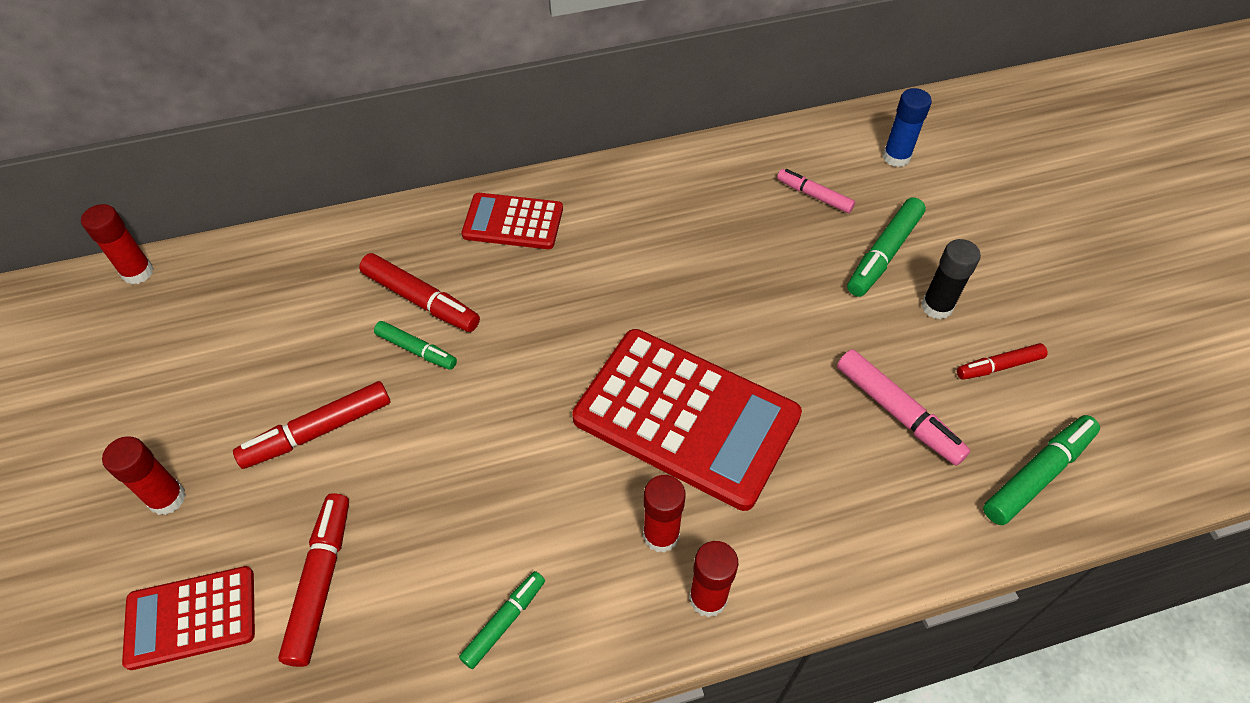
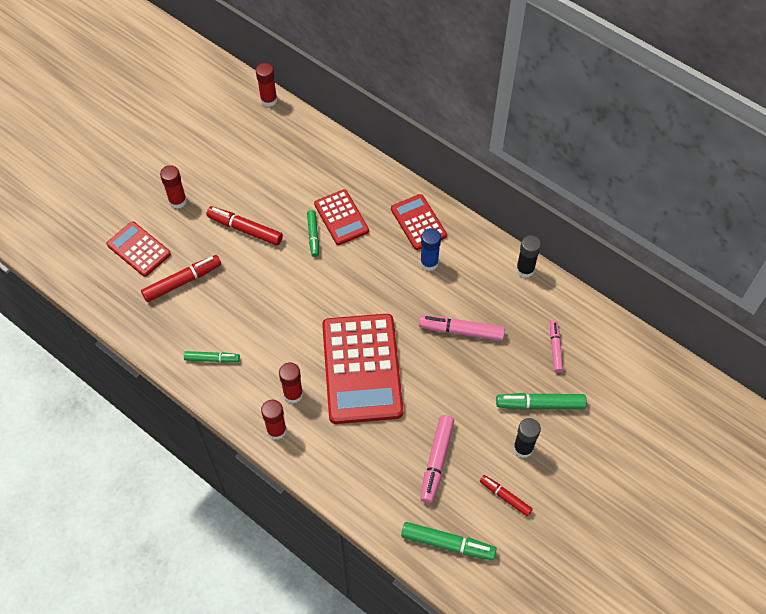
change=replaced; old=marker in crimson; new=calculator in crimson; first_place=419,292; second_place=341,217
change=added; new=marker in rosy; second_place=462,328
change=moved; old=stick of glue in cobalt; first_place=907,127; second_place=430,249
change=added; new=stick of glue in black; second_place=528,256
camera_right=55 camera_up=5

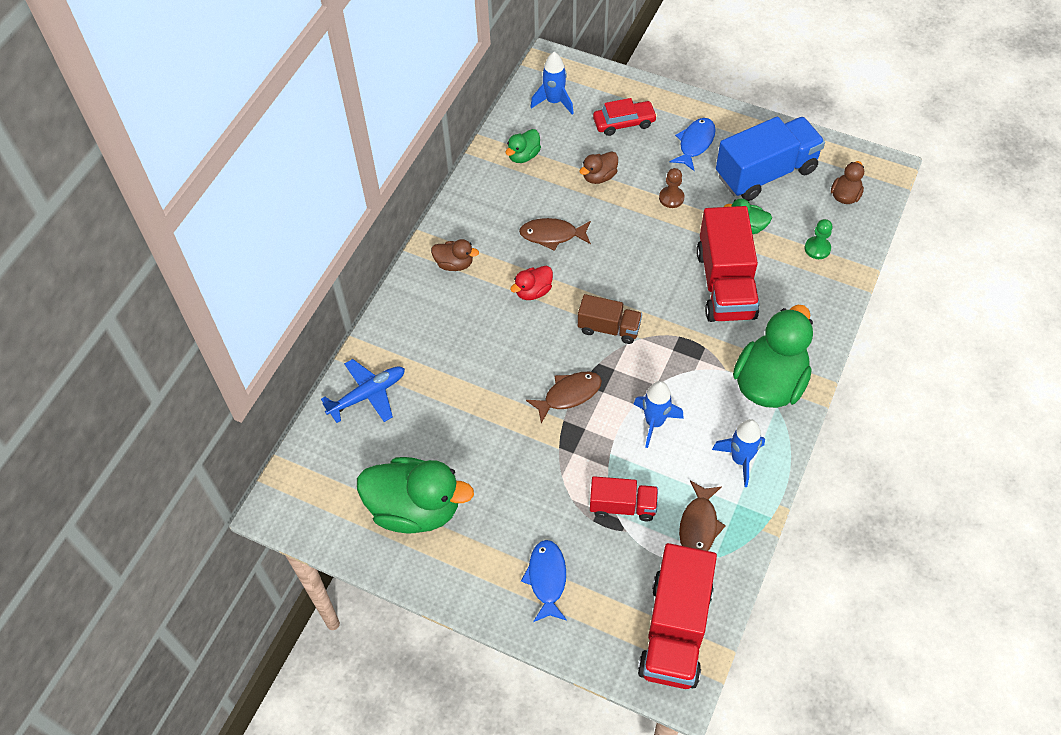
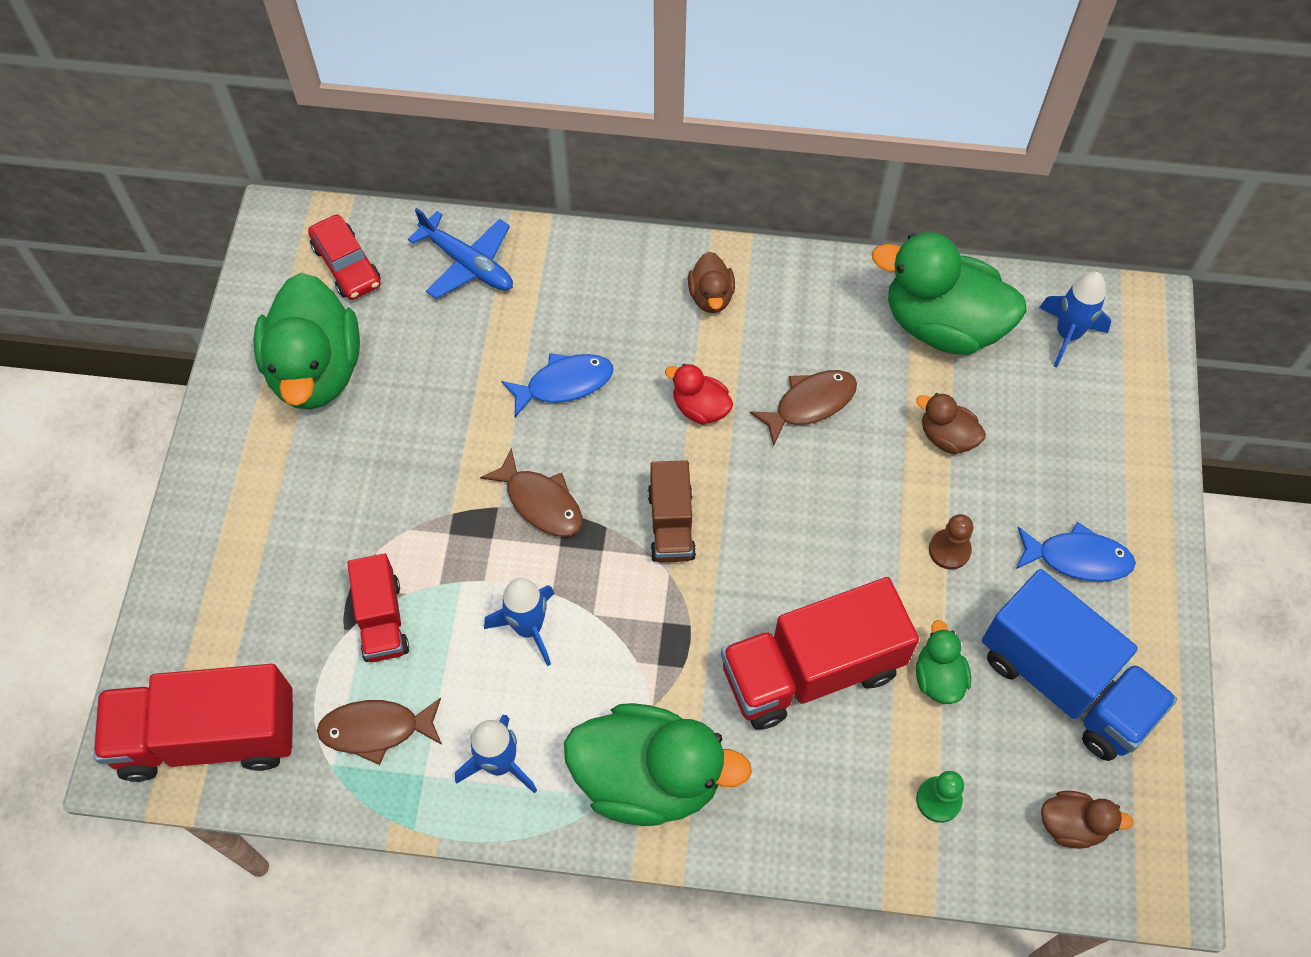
change=moved; old=toy car in crimson; first_place=625,117; second_place=344,257
change=moved; old=fish in cobalt; first_place=544,581; second_place=557,385
change=turned; old=fish in brown; first_place=555,234; second_place=803,408; degrees=75
change=resized; old=duck in emerald; first_place=523,146; second_place=949,293; factor=2.12
camera_right=70 camera_up=5

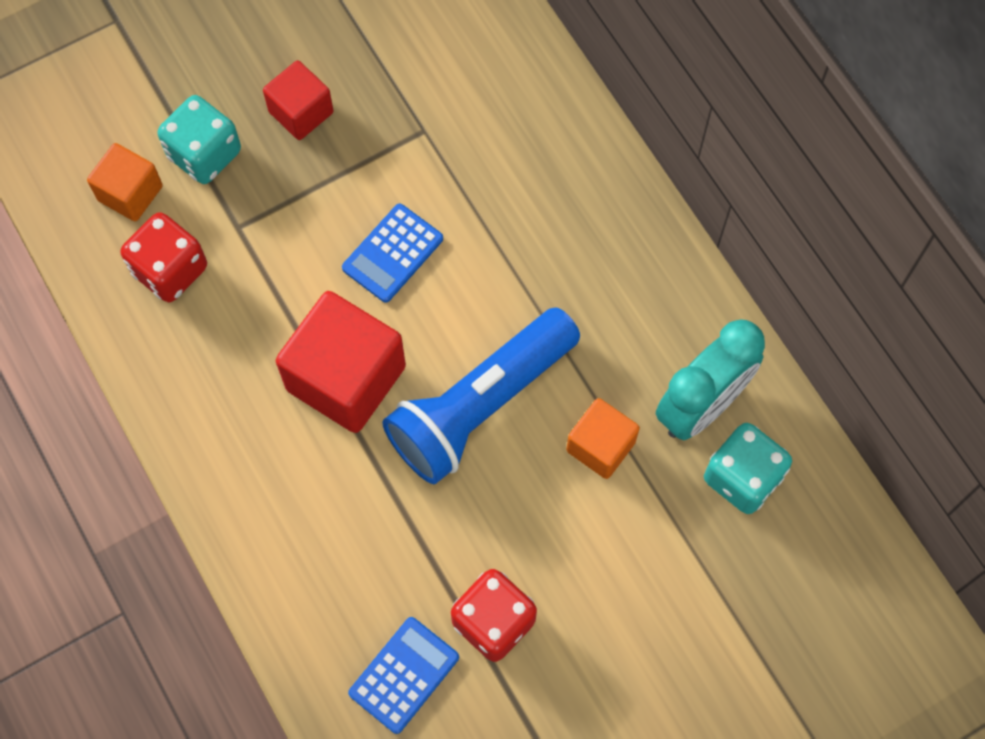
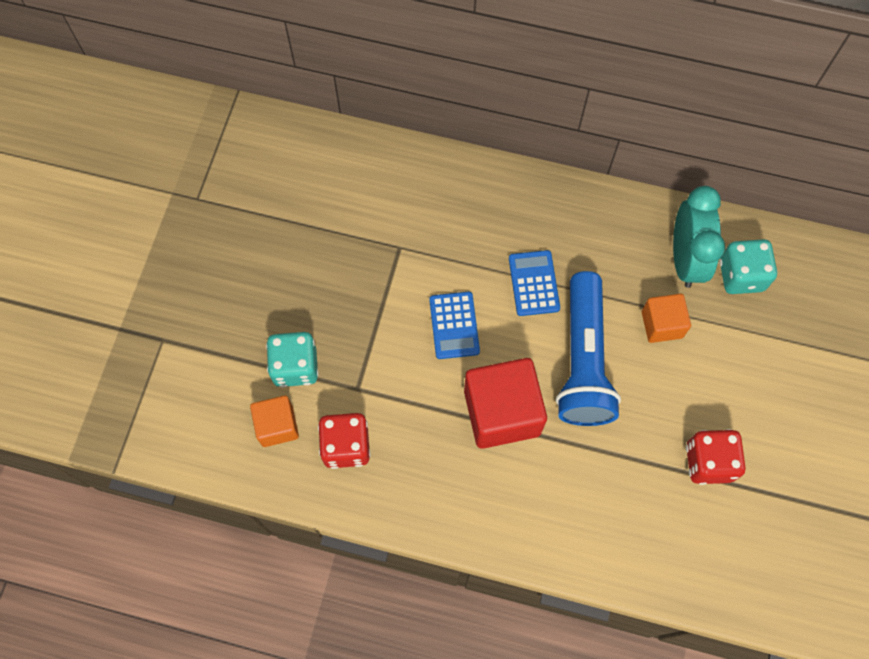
change=moved; old=calculator in cobalt; first_place=403,675; second_place=534,283
change=removed; old=block in crimson; first_place=298,100
camera_right=-45 camera_up=0

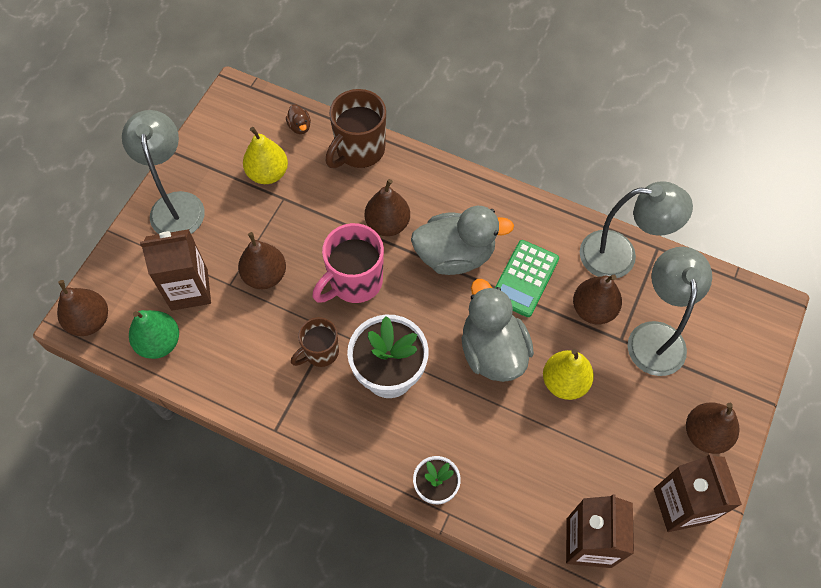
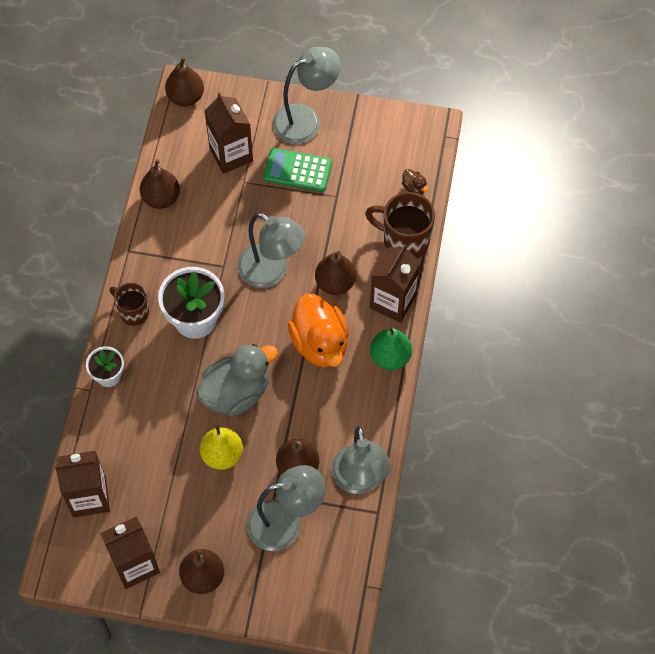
change=moved; old=mug in brown; first_place=315,342; second_place=129,304
change=moved; old=pear fruit in brown; first_place=262,260; second_place=160,184
change=replaced; old=mug in rosy; new=lamp in gray; first_place=348,263; second_place=271,250
change=moved; old=calculator in emerald; first_place=526,278; second_place=297,170
change=recoloured; old=duck in gray; new=duck in orange; first_place=462,240; second_place=318,330
change=added; new=carton in brown; second_place=395,283
change=moved; old=pear fruit in emerald; first_place=154,334; second_place=391,348
change=turned; old=duck in brown; first_place=298,119; second_place=415,182; degrees=-90
change=removed; old=pear fruit in bright yellow; first_place=265,155
camera_right=75 camera_up=0

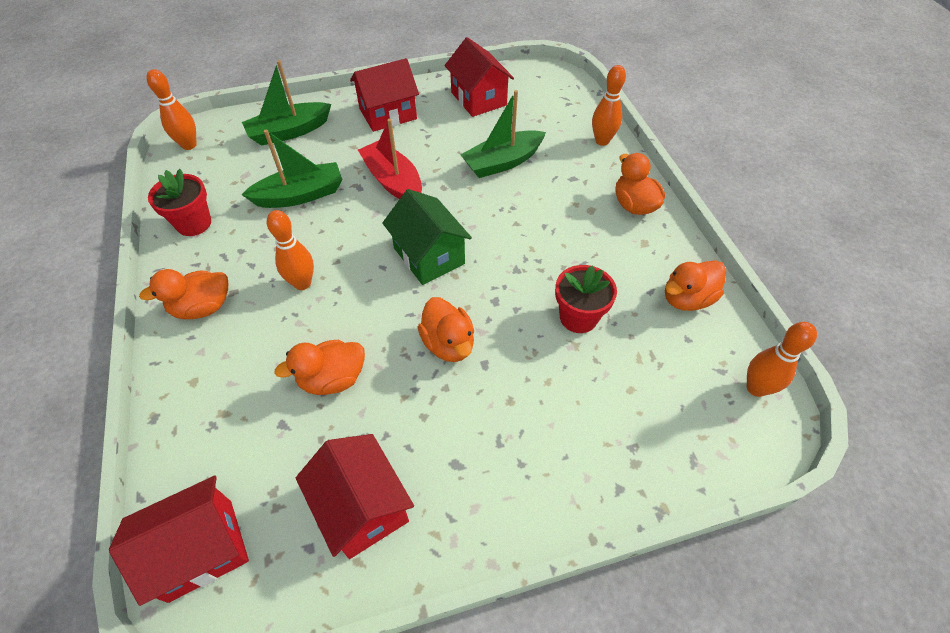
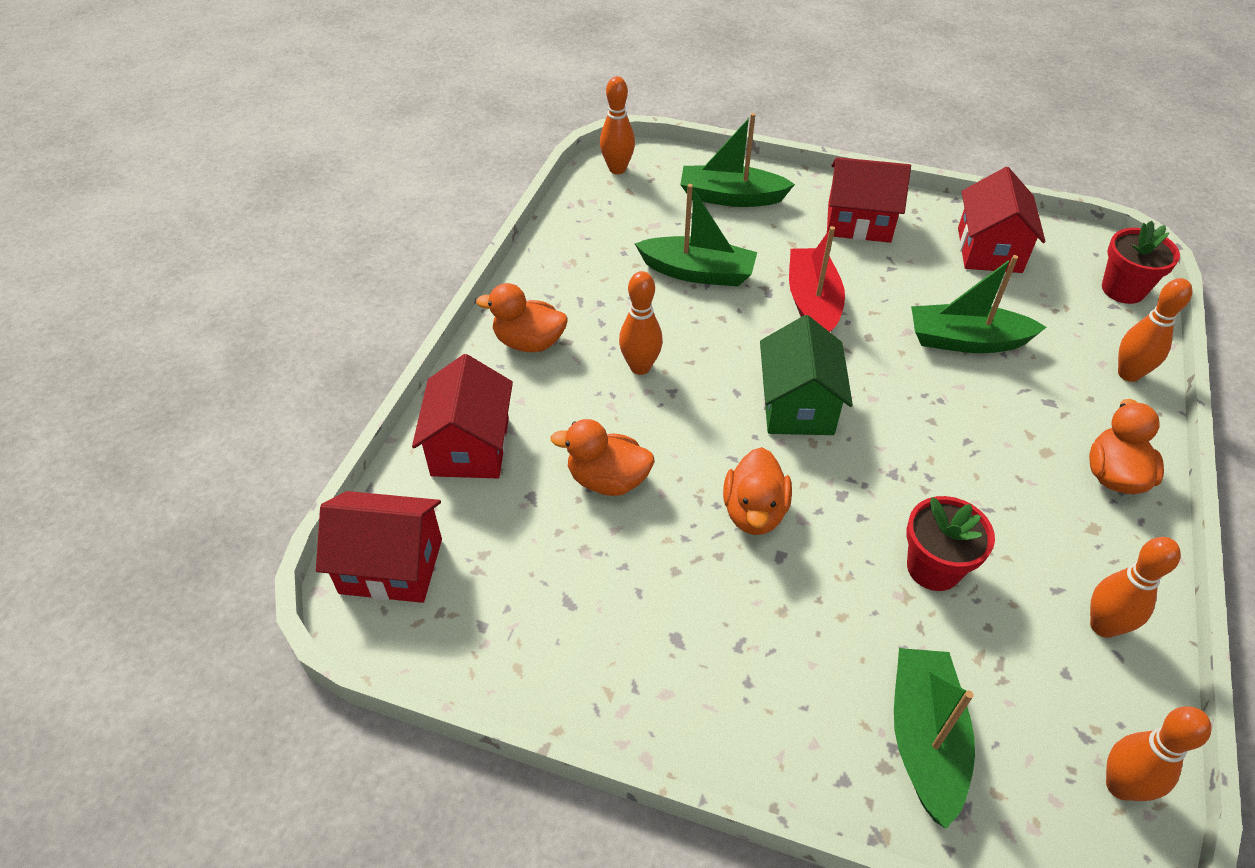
change=moved; old=house in crimson; first_place=355,496; second_place=462,416
change=added; new=boat in emerald; second_place=934,738
change=replaced; old=duck in orange; new=skittle in orange; first_place=695,285; second_place=1135,587
change=moved; old=flower pot in crimson; first_place=179,202; second_place=1141,262
camera_right=35 camera_up=-5

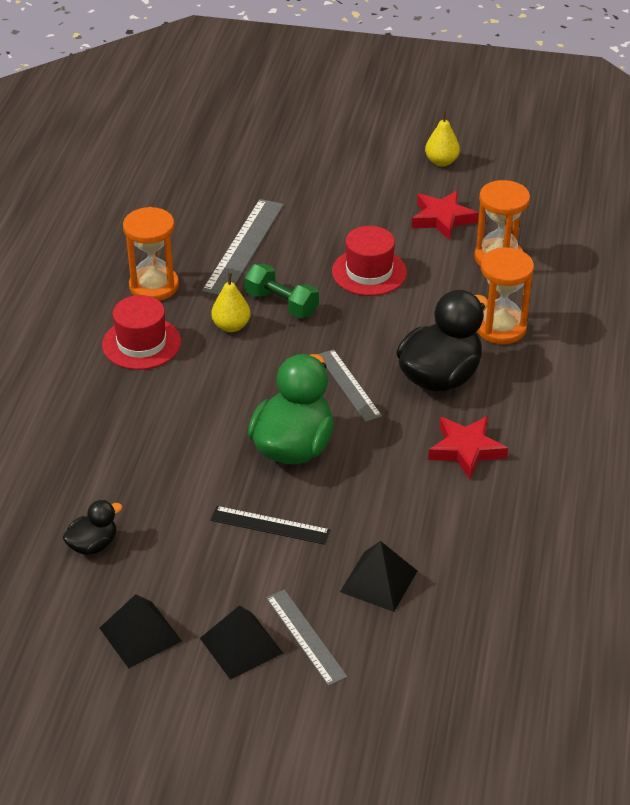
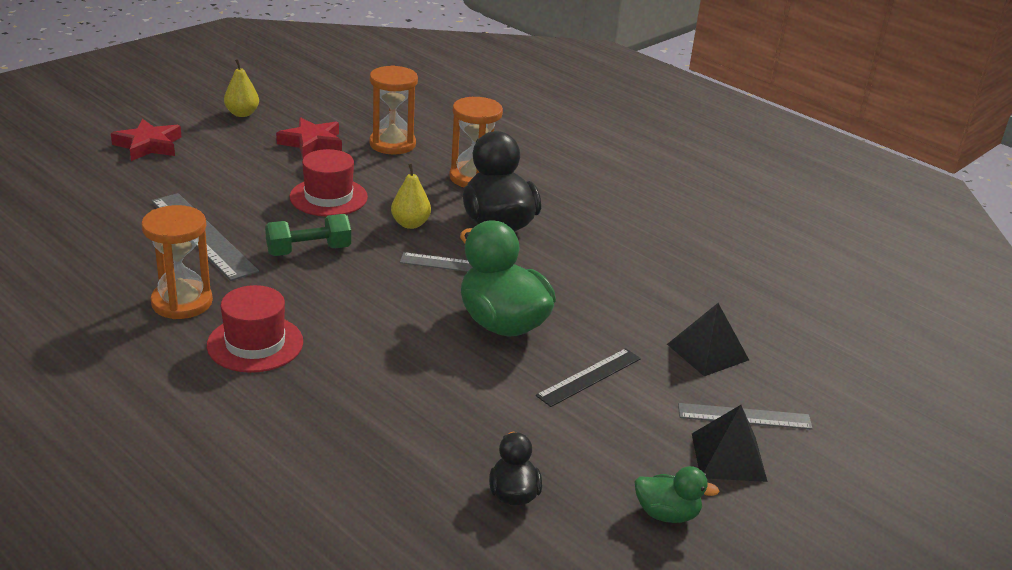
change=moved; old=star shape in crimson; first_place=468,447; second_place=146,140
change=moved; old=pear fruit in bright yellow; first_place=231,302; second_place=411,196
change=replaced; old=solid pyramid in black; new=duck in emerald; first_place=141,631; second_place=677,494
camera_right=-60 camera_up=-10

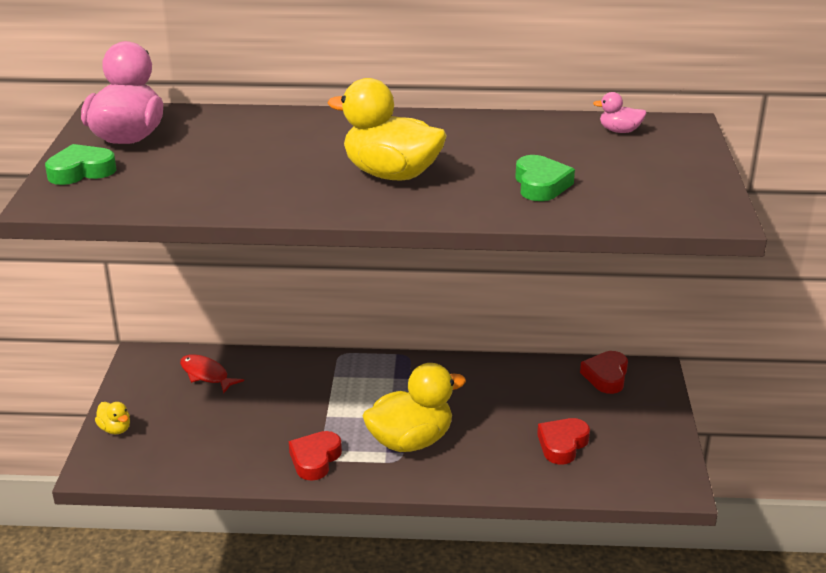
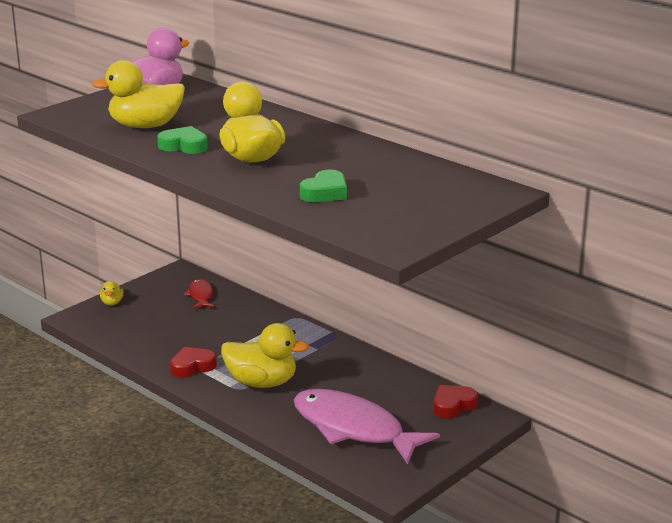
change=added; new=duck in bright yellow; second_place=138,94
change=moved; old=heart shape in emerald; first_place=80,164; second_place=182,140
change=replaced; old=heart shape in crimson; new=fish in rosy; first_place=563,441; second_place=367,426
change=removed; old=duck in rosy; first_place=619,112
camera_right=40 camera_up=-5

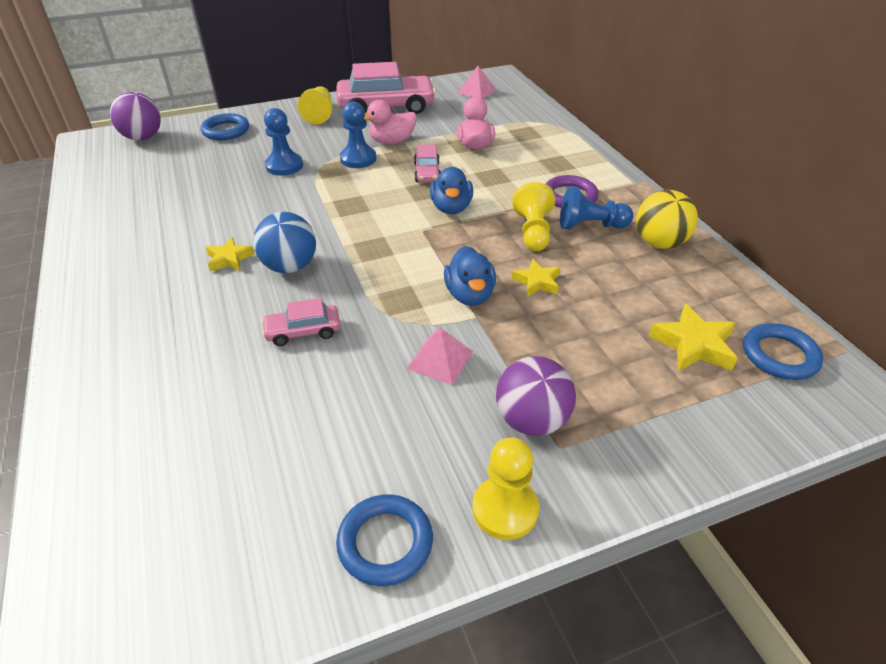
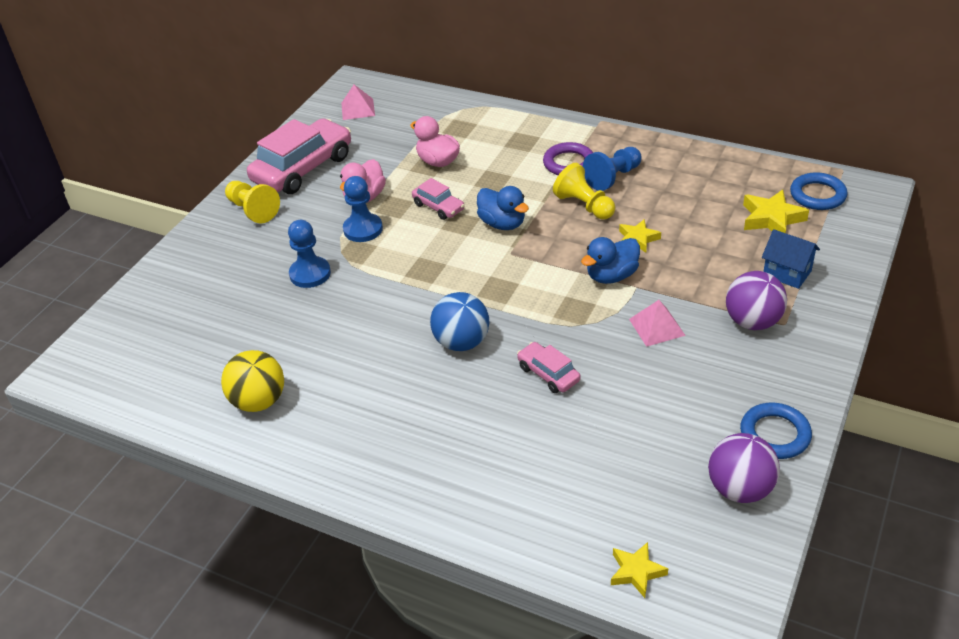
change=moved; old=ball in bright yellow; first_place=667,219; second_place=252,381
change=turned; old=toy car in rosy; first_place=301,322; second_place=549,367; degrees=105
change=turned; old=duck in cobalt; first_place=470,276; second_place=610,260; degrees=105
change=moved; old=star shape in bright yellow; first_place=230,254; second_place=639,570
change=moved; old=ball in violet; first_place=135,116; second_place=744,468
change=added; new=house in cobalt; second_place=791,259
change=removed; old=ring in cobalt; first_place=225,126
change=removed; old=pawn in bright yellow; first_place=505,489
camera_right=-40 camera_up=0

